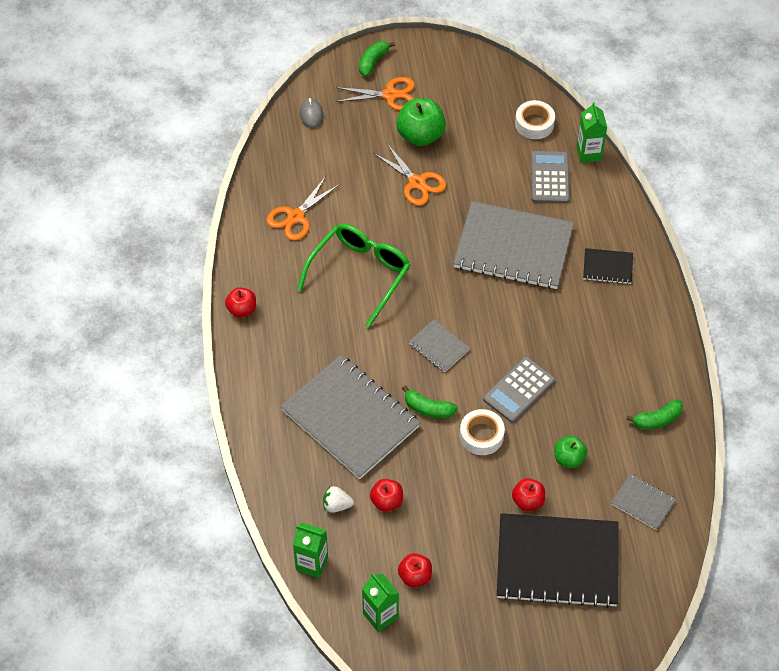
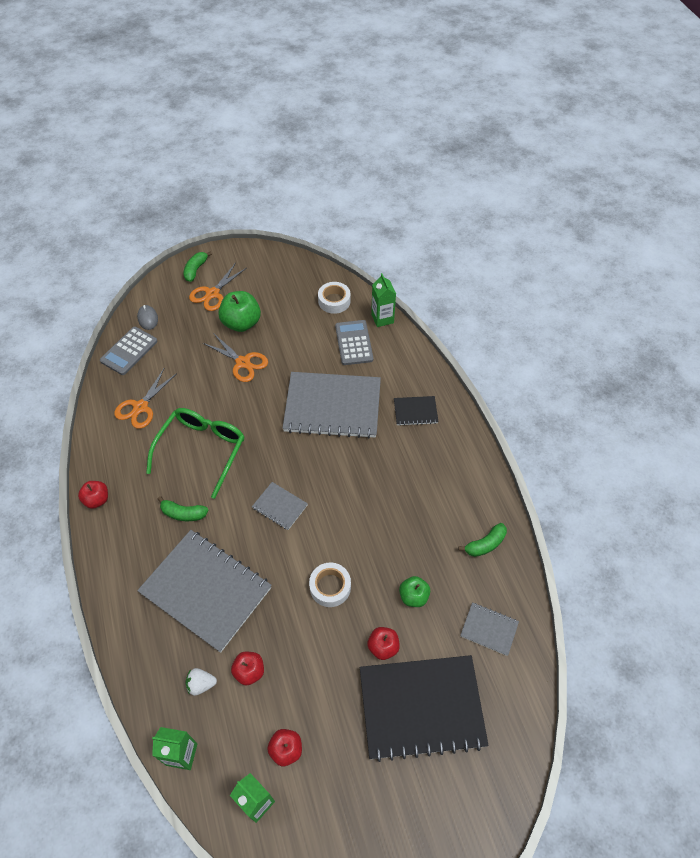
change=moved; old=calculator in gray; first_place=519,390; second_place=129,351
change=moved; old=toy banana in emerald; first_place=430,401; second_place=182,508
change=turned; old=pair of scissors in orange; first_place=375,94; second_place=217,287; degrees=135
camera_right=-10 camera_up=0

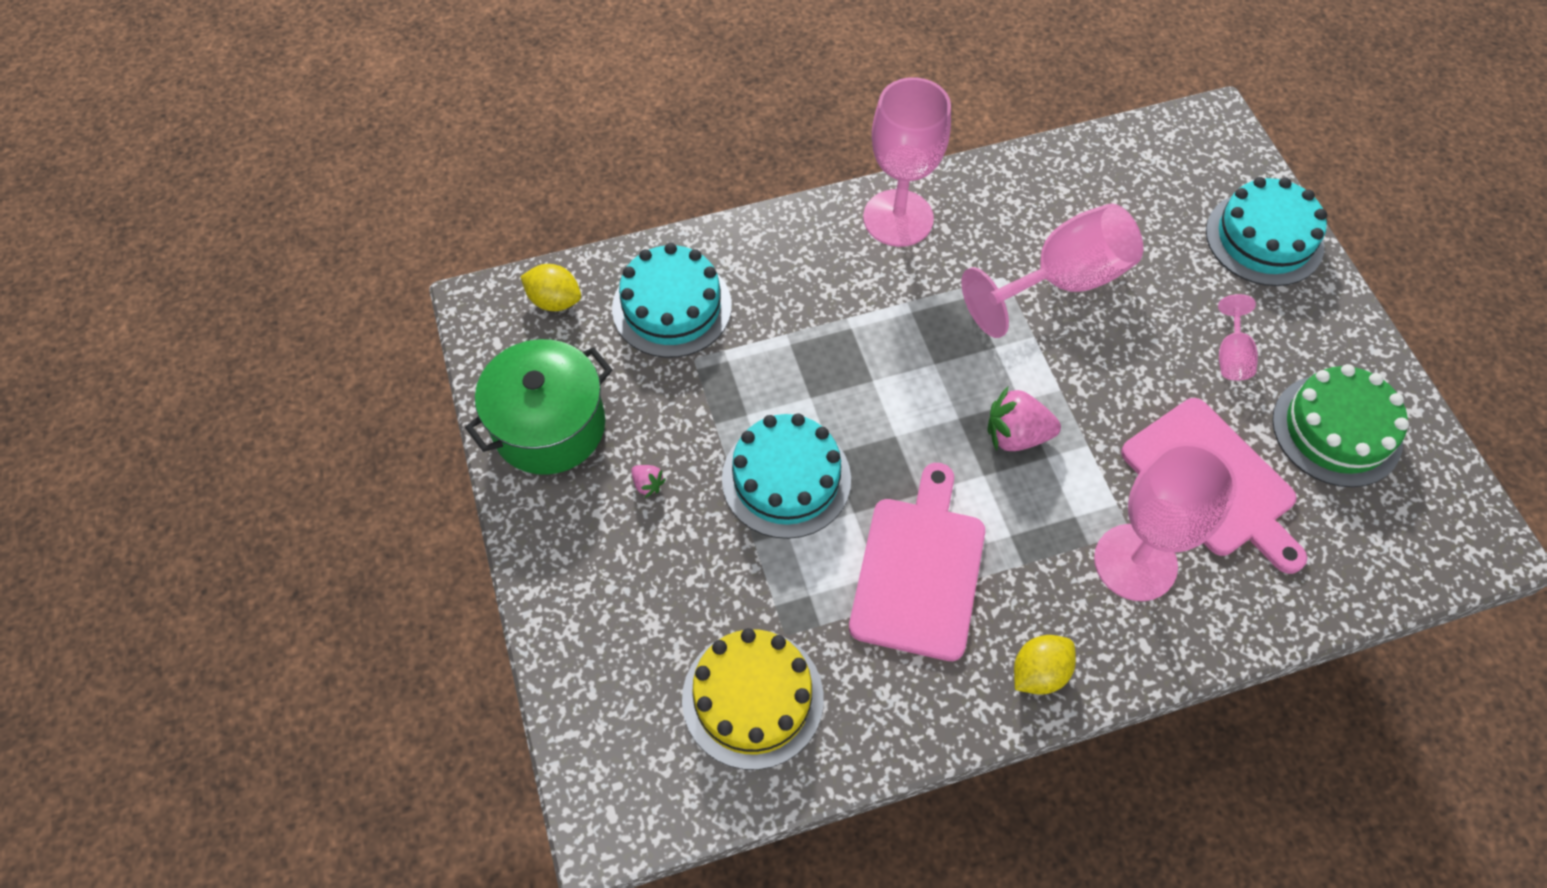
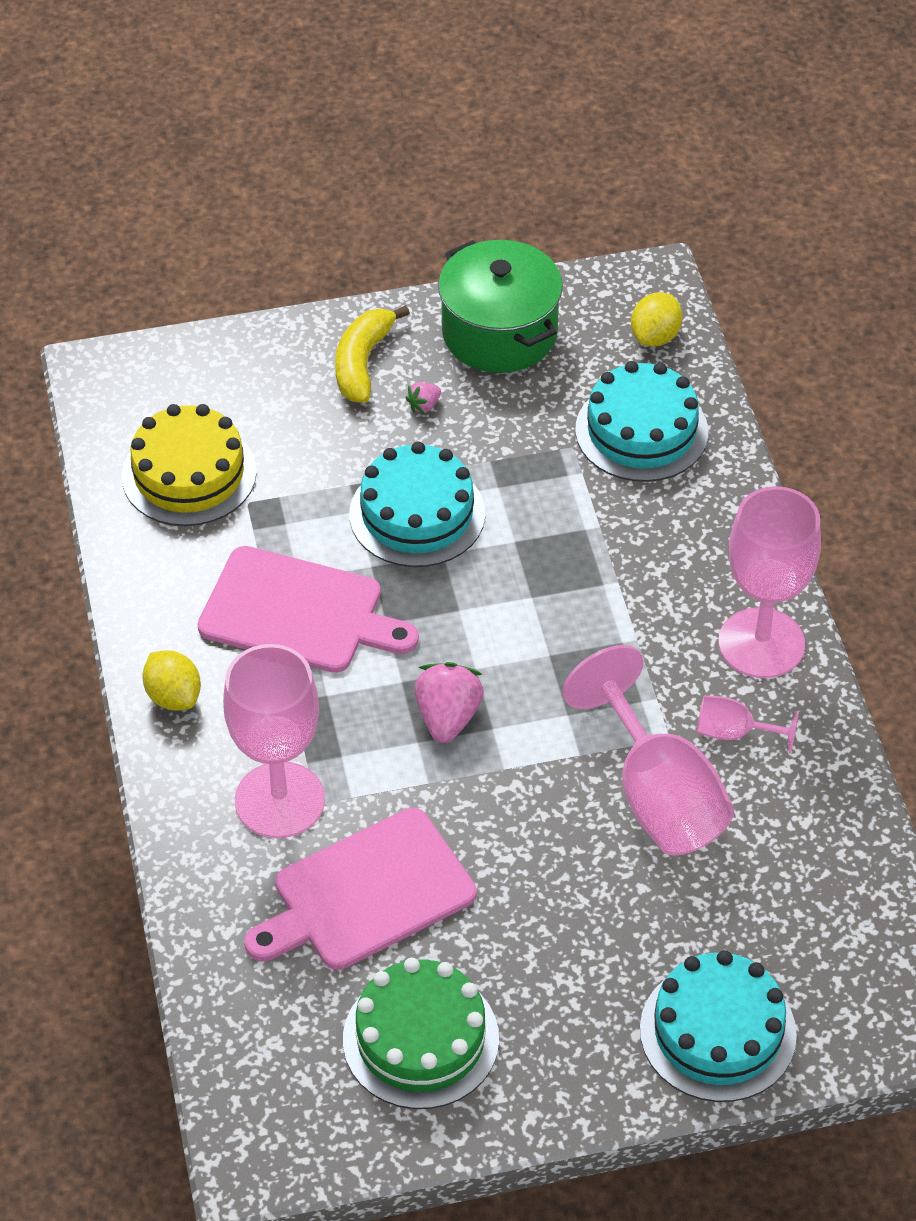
change=added; new=toy banana in bright yellow; second_place=372,354
change=moved; old=goblet in rosy; first_place=1238,337; second_place=748,724
camera_right=95 camera_up=-10

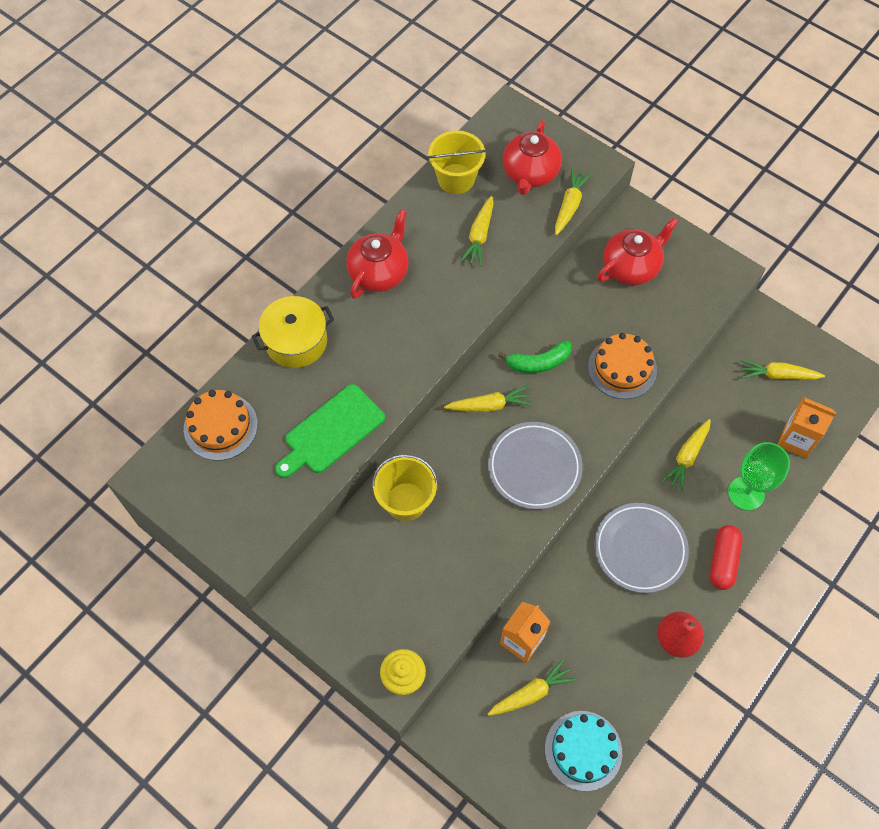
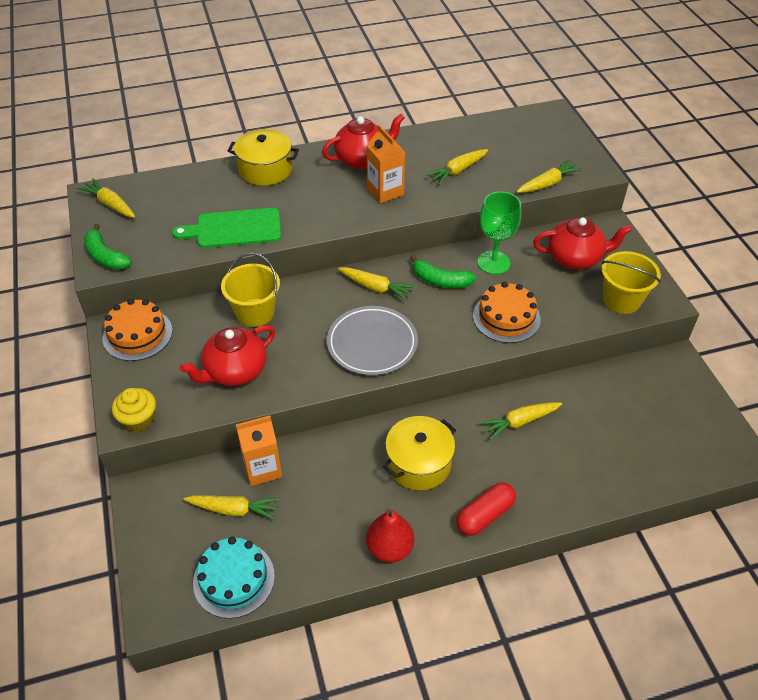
change=moved; old=root vegetable in bright yellow; first_place=783,370; second_place=106,198
change=added; new=toy banana in emerald; second_place=107,247
change=moved; old=gateau in orange; first_place=221,425; second_place=137,330
change=moved; old=tea pot in crimson; first_place=532,157; second_place=227,355
change=moved; old=carton in orange; first_place=807,427; second_place=385,164
change=replaced; old=dinner plate in gray; new=pot in bright yellow; first_place=641,548; second_place=419,453
change=moved; old=goblet in emerald; first_place=759,476; second_place=499,233
change=moved; old=bucket in bright yellow; first_place=456,162; second_place=631,282
camera_right=35 camera_up=-15

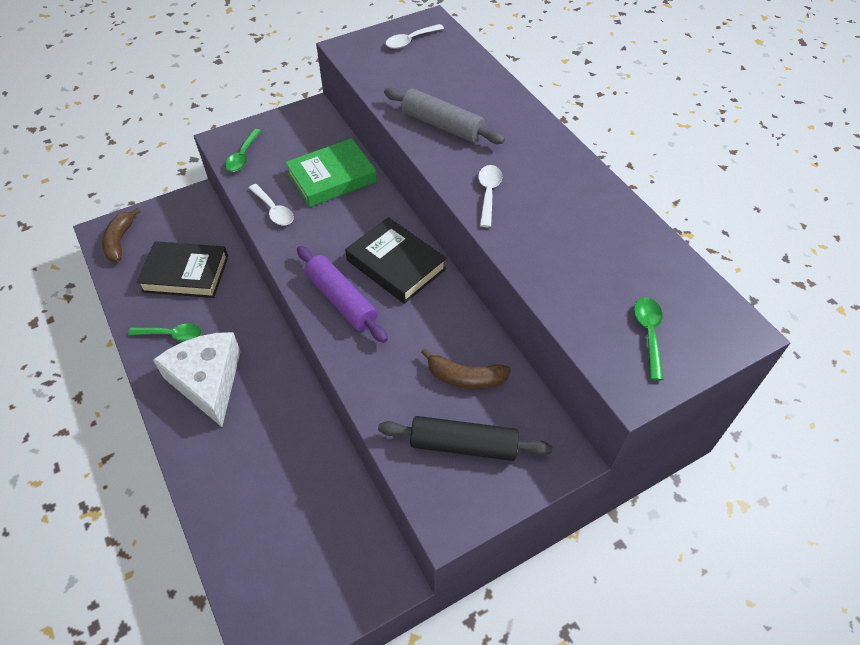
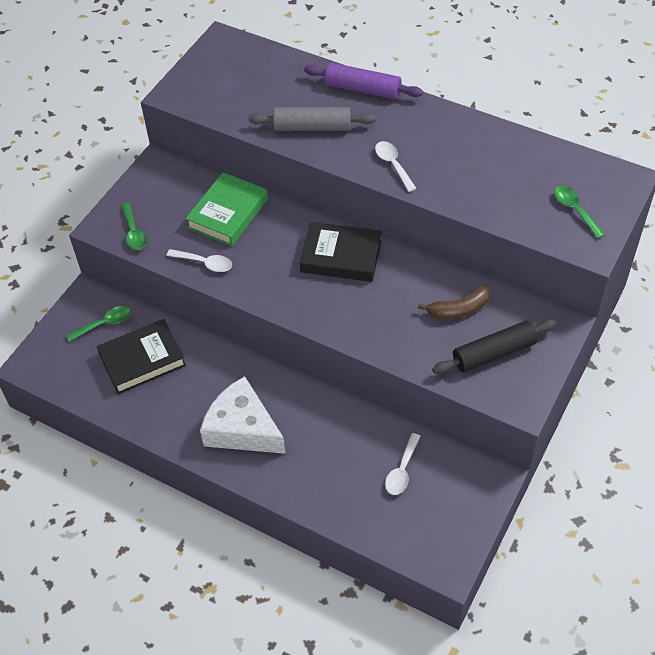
change=moved; old=tablespoon in emerald; first_place=165,333; second_place=98,324
change=moved; old=pastry roller in violet; first_place=342,294; second_place=363,81
change=moved; old=tablespoon in pure white; first_place=415,36; second_place=403,464
change=removed; old=toy banana in brown; first_place=121,235
camera_right=-30 camera_up=0

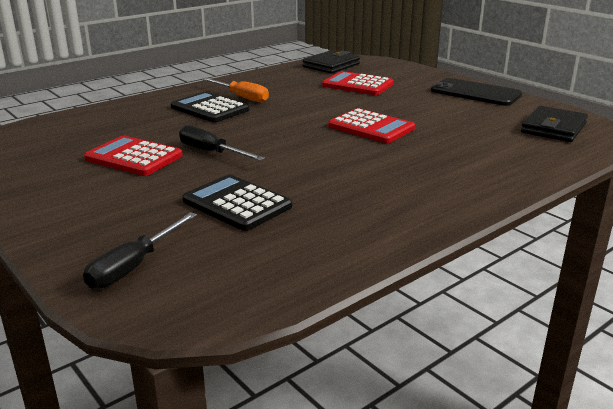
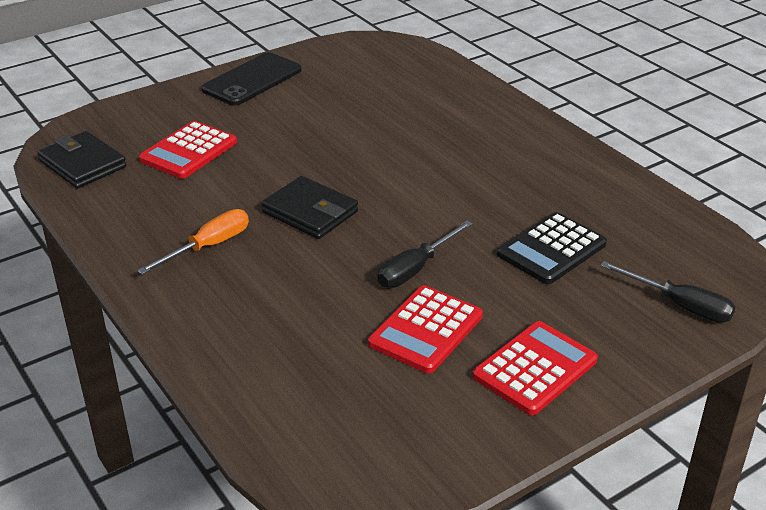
change=moved; old=billfold in black; first_place=554,124; second_place=309,207
change=moved; old=calculator in crimson; first_place=371,125; second_place=535,368
change=removed; old=calculator in black; first_place=210,107
camera_right=-85 camera_up=10

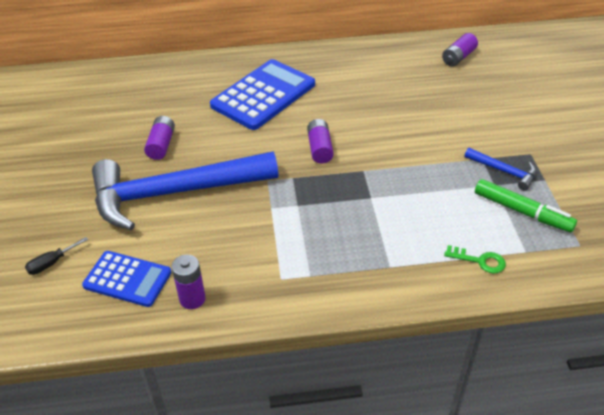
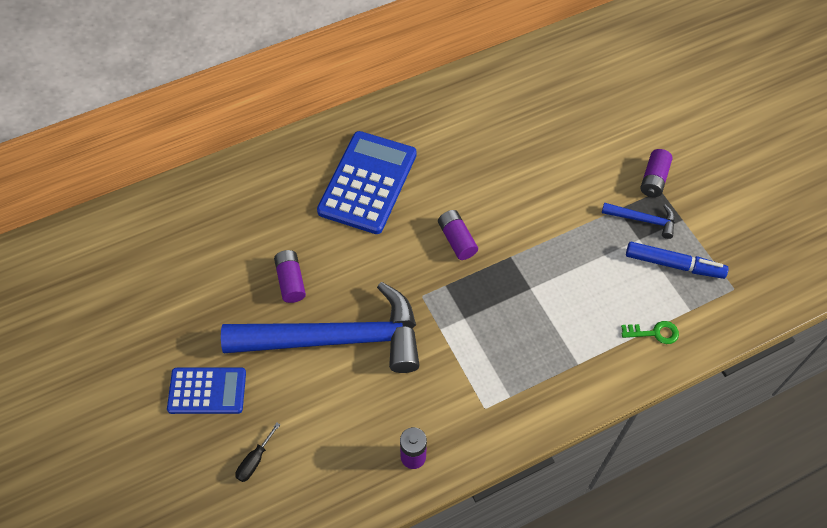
change=moved; old=calculator in cobalt; first_place=127,279; second_place=206,390
change=turned; old=carpenter's hammer in cobalt; first_place=185,190; second_place=320,327; degrees=-150
change=recoloured; old=marker in emerald; new=marker in cobalt; first_place=526,205; second_place=677,260
change=moved; old=power cell in violet; first_place=460,49; second_place=656,173
camera_right=-20 camera_up=15

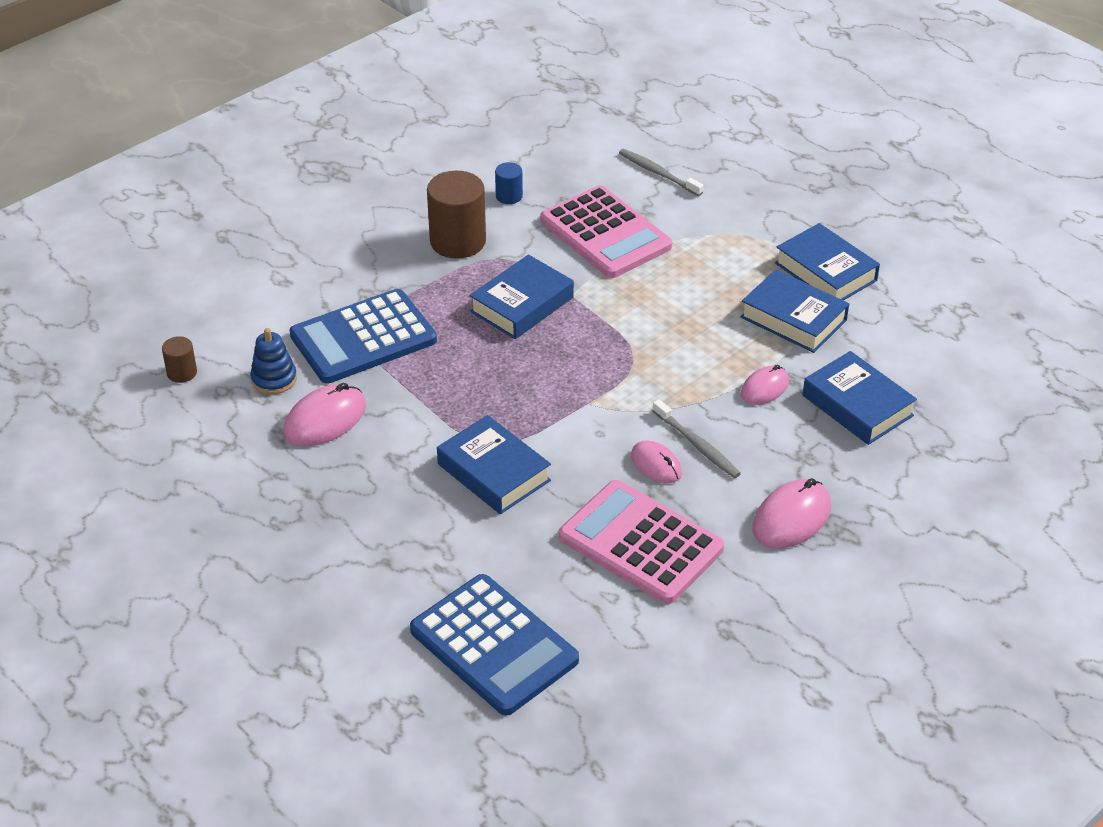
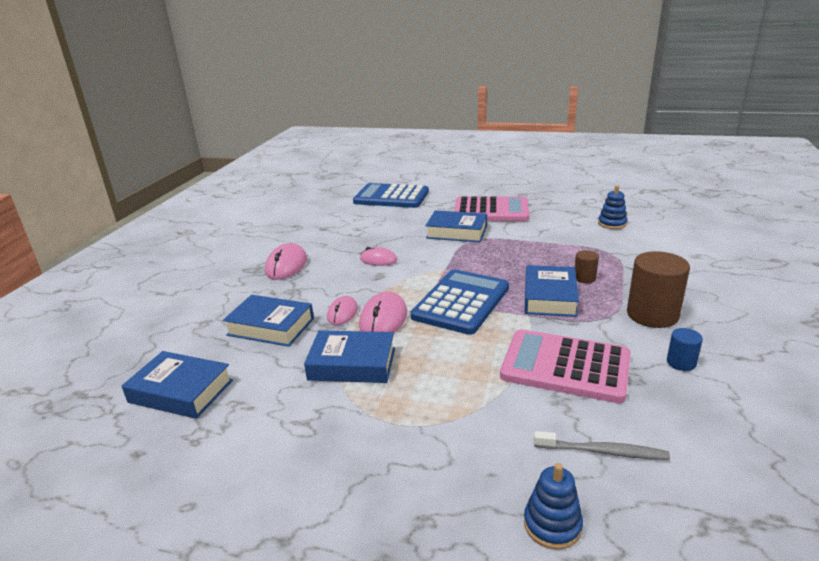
change=moved; old=hardcover in cobalt; first_place=827,262; second_place=177,385
change=moved; old=computer mouse in rosy; first_place=324,414; second_place=383,312
change=moved; old=calculator in cobalt; first_place=363,336; second_place=460,302
change=moved; old=calculator in rosy; first_place=641,542; second_place=491,208
change=added; new=stacking toy in cobalt; second_place=553,506
change=moved; old=cylinder in brown; first_place=179,359; second_place=587,266
change=removed; old=tooth brush in gray; first_place=696,438
camera_right=150 camera_up=-15

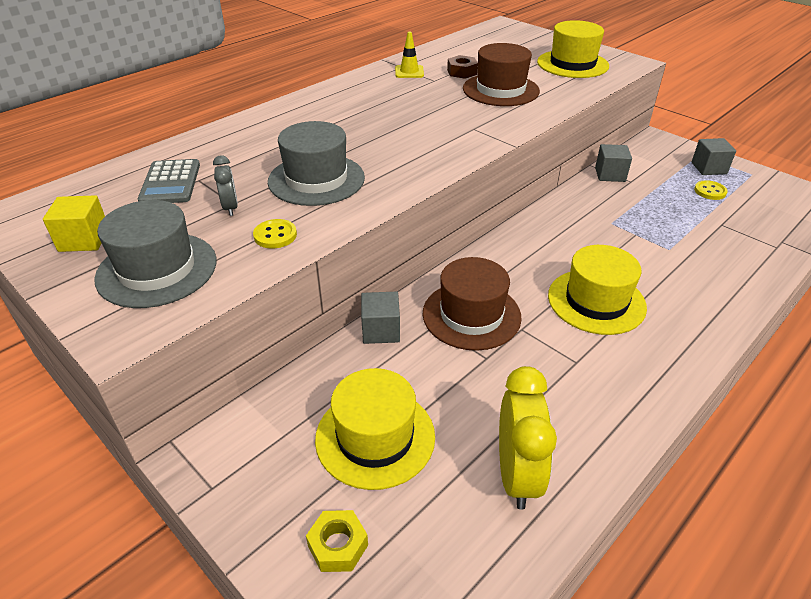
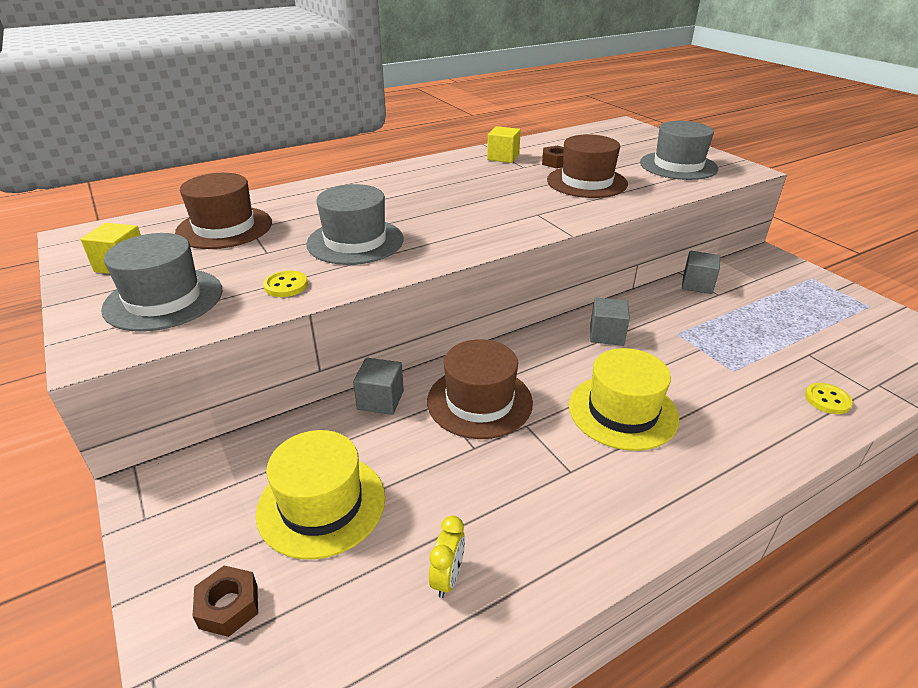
change=replaced; old=calculator in gray; new=tall hat in brown; first_place=169,181; second_place=223,211
change=recoloured; old=hexagon nut in bright yellow; new=hexagon nut in brown; first_place=337,541; second_place=225,601
change=resized; old=clock in bright yellow; first_place=528,437; second_place=447,557; factor=0.52
change=replaced; old=road cone in bright yellow; new=block in bright yellow; first_place=409,54; second_place=504,144
change=moved; old=block in gray; first_place=714,156; second_place=610,322
change=recoloured; old=tall hat in bright yellow; new=tall hat in gray; first_place=573,49; second_place=679,150
change=moved; old=sewing button in bright yellow; first_place=711,190; second_place=829,398
change=removed; old=clock in gray; first_place=225,185
camera_right=15 camera_up=-5

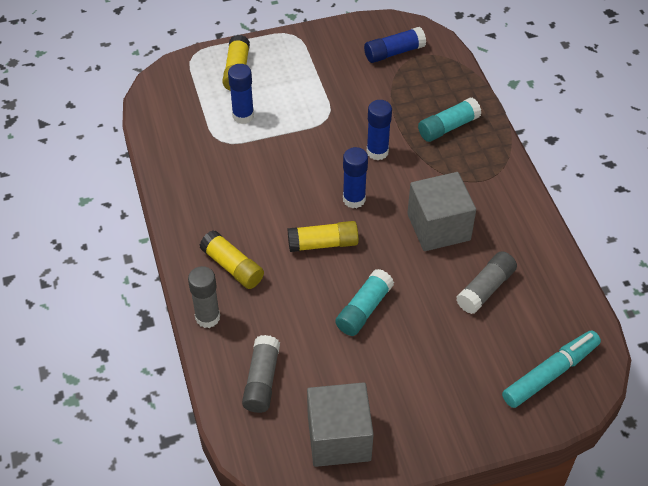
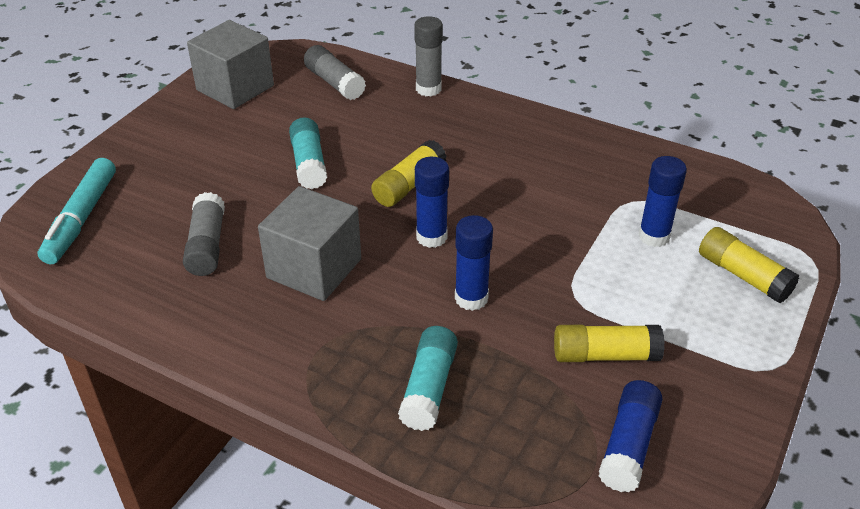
change=moved; old=stick of glue in bright yellow; first_place=232,259; second_place=609,343
camera_right=135 camera_up=-10

